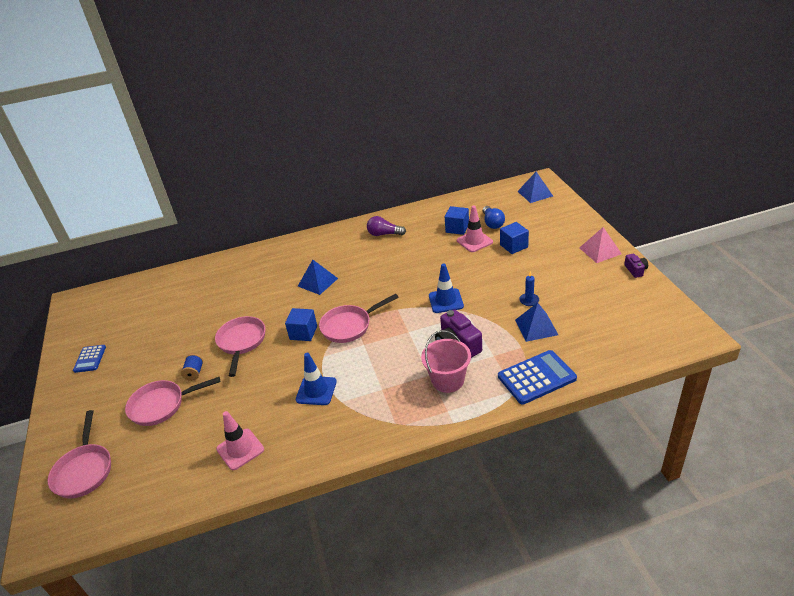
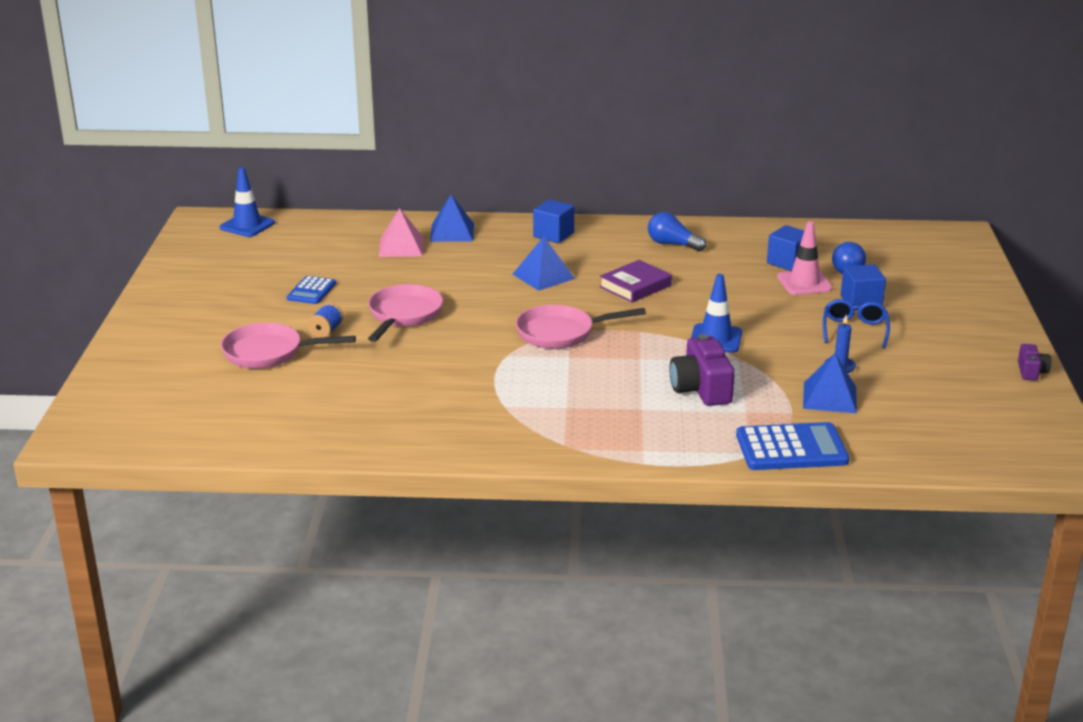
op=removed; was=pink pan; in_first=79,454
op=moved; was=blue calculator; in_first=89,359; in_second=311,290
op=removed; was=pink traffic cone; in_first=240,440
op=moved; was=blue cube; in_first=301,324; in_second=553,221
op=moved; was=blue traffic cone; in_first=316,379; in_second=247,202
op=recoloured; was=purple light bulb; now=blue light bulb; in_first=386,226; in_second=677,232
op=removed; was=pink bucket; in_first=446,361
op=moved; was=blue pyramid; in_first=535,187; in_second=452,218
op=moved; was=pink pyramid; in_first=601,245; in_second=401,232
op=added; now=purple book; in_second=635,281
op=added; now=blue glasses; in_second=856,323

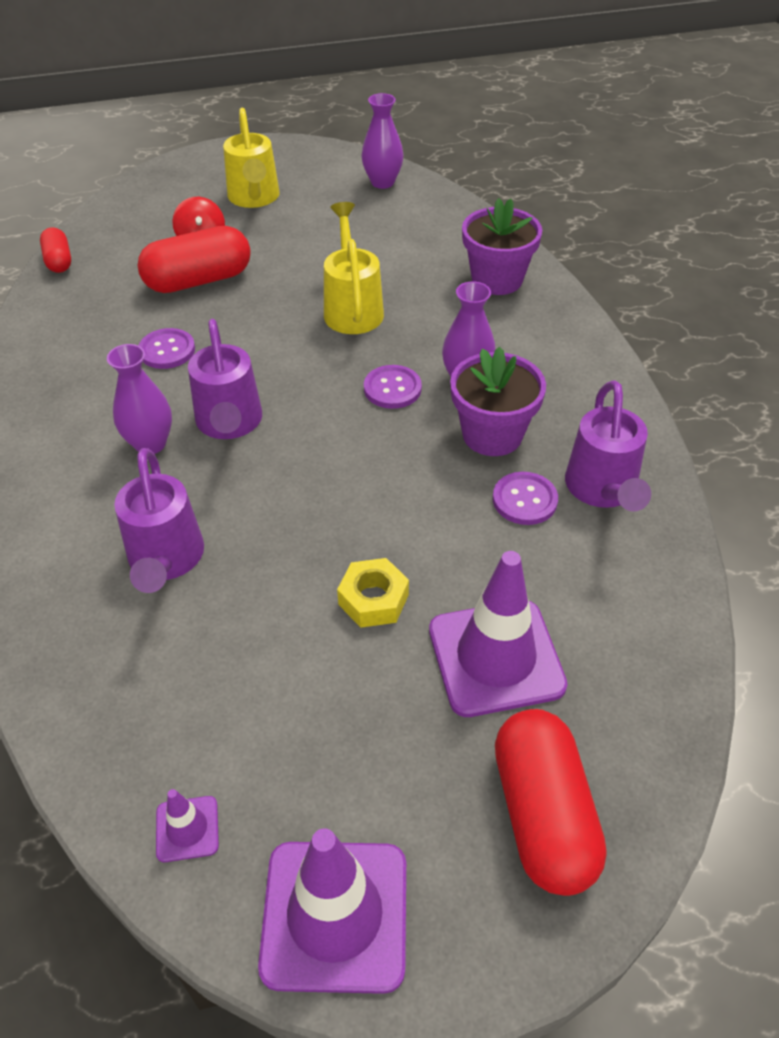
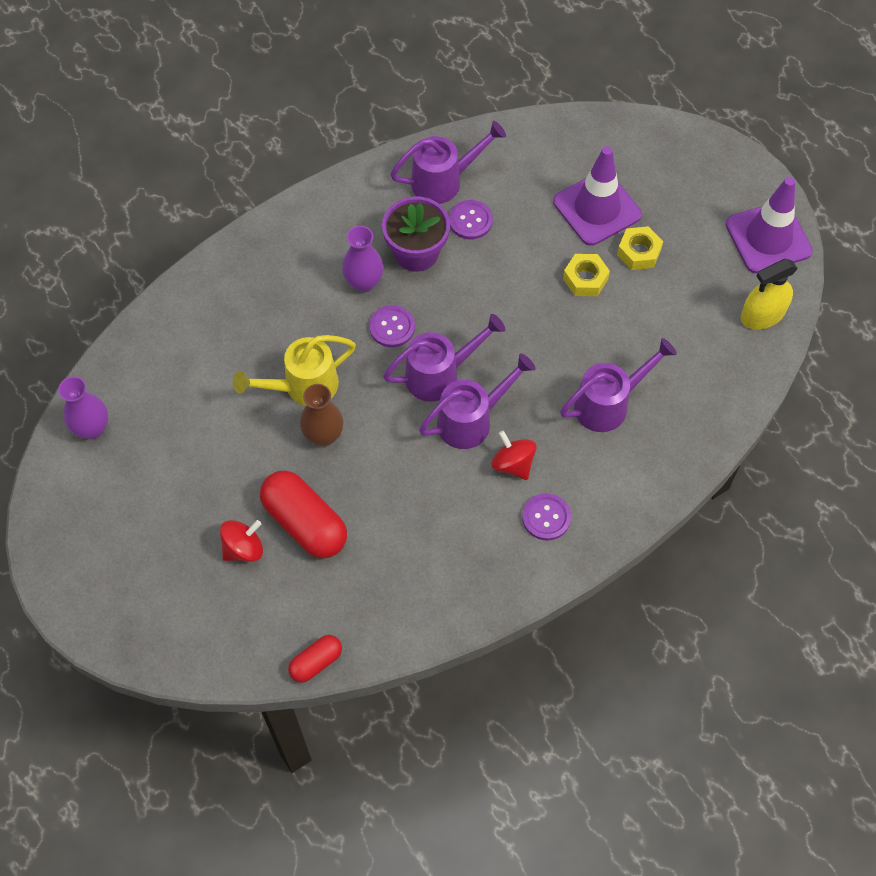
op=replaced; was=purple vase; now=red spinning top; in_first=139,399; in_second=514,455
op=moved; was=purple button; in_first=166,348; in_second=546,517
op=replaced; was=purple traffic cone; now=yellow spray bottle; in_first=187,825; in_second=769,294
op=removed; was=yellow watering can; in_first=251,158
op=removed; was=purple flower pot; in_first=502,246
op=removed; was=red capsule; in_first=551,802
op=added; now=brown vase; in_second=322,415
op=added; now=purple watering can; in_second=444,358
op=added; now=yellow nut; in_second=640,248

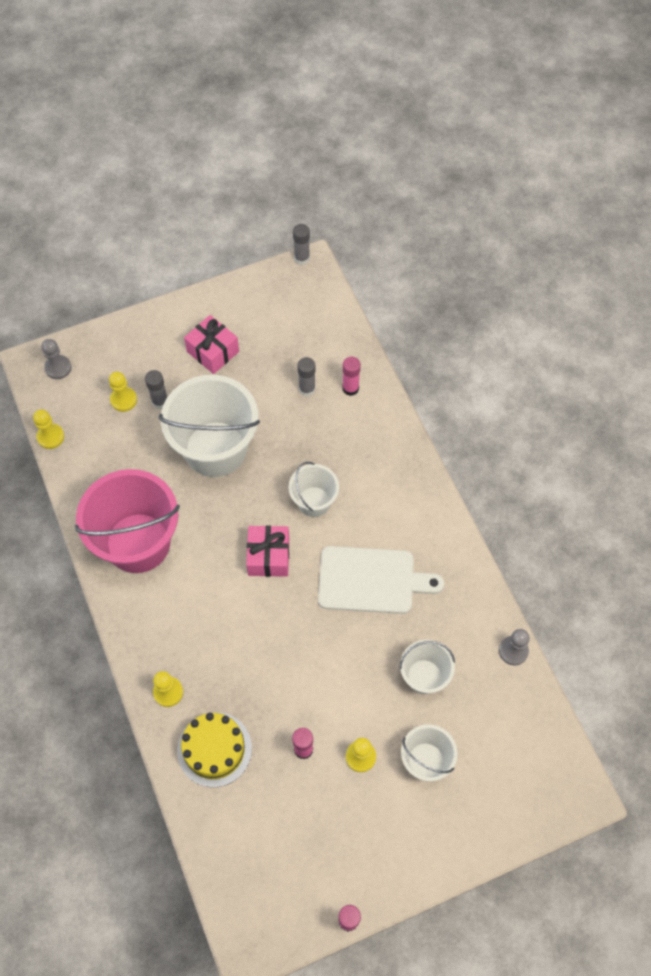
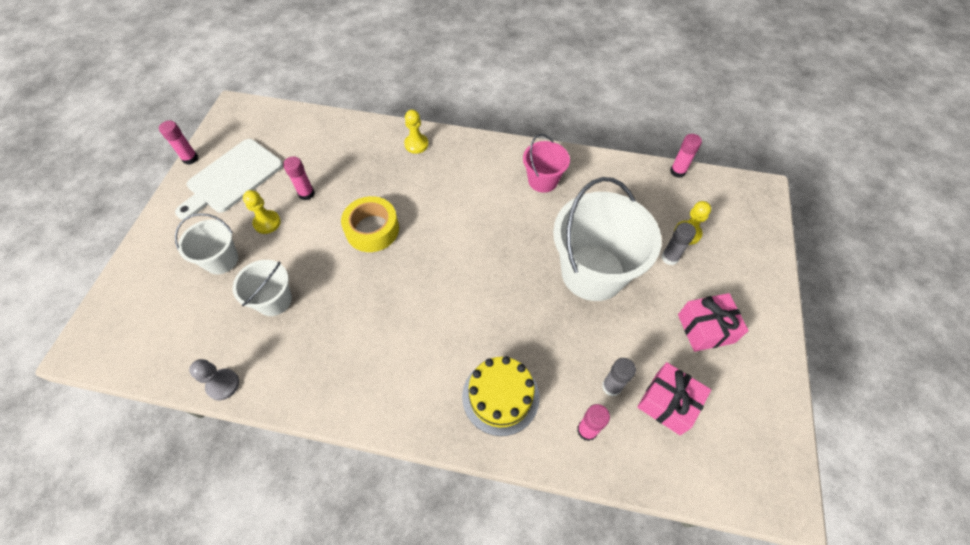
op=replaced; was=yellow pawn; now=pink glue stick; in_first=48,429; in_second=686,156
op=removed; was=grey pawn; in_first=56,359
op=resized; was=pink bucket; in_first=127,521; in_second=546,163; ratio=0.52
op=moved; was=yellow cake; in_first=214,749; in_second=501,396
op=moved; was=pink gift; in_first=267,551; in_second=674,398
op=removed; was=white bucket; in_first=313,489
op=removed; was=grey glue stick; in_first=301,244
op=moved; was=white cutting board; in_first=381,580; in_second=229,179
op=added; now=yellow tape; in_second=370,224

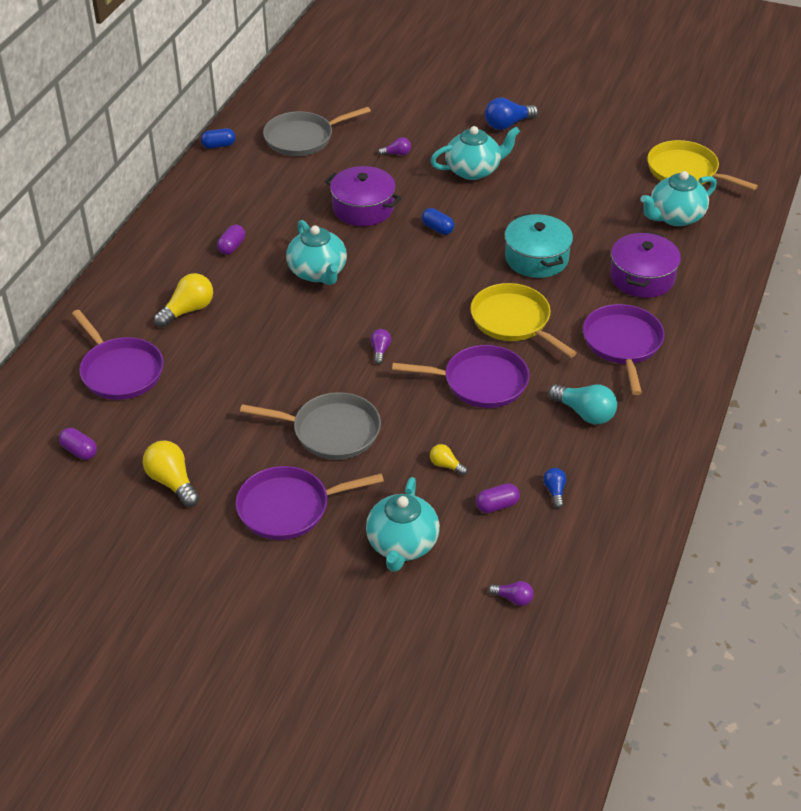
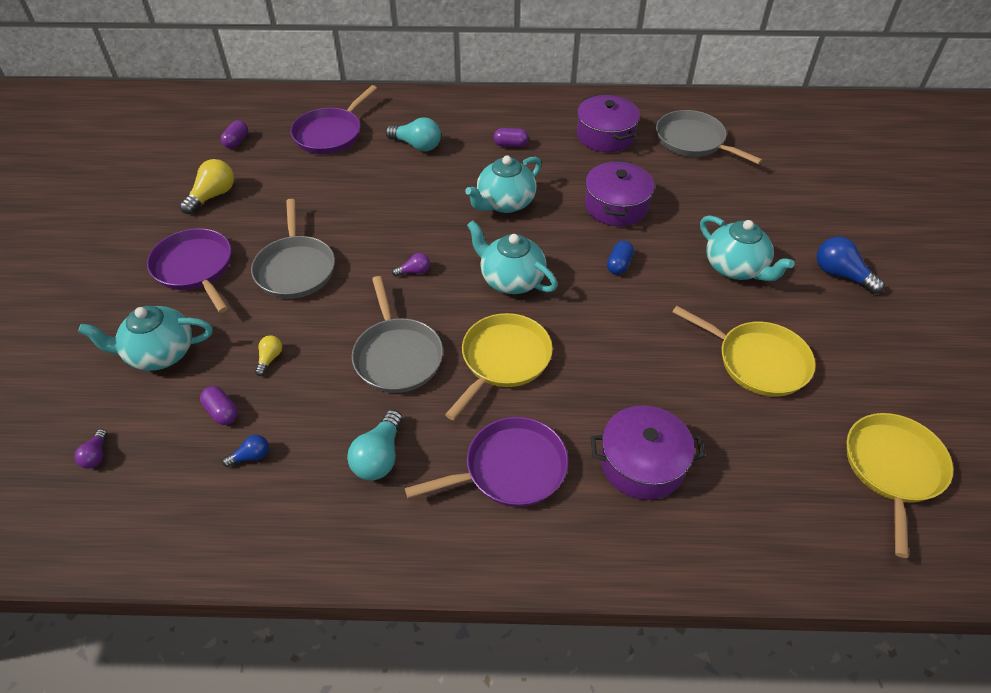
op=recoloured; was=yellow light bulb; now=turquoise light bulb; in_first=183,300; in_second=413,134
op=removed; was=blue capsule; in_first=218,138
op=removed; was=purple light bulb; in_first=394,146
op=recoloured; was=purple pan; now=grey pan; in_first=461,376; in_second=397,334
op=removed; was=turquoise pot; in_first=539,245
op=moved; was=turquoise teapot; in_first=679,198; in_second=512,257
op=added; now=purple pot; in_second=608,123
op=added; now=yellow pan; in_second=744,351

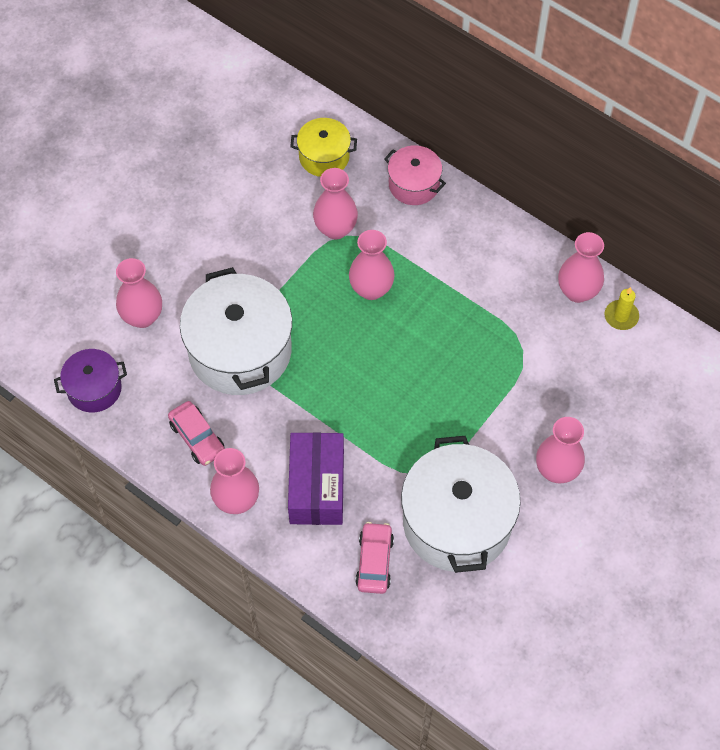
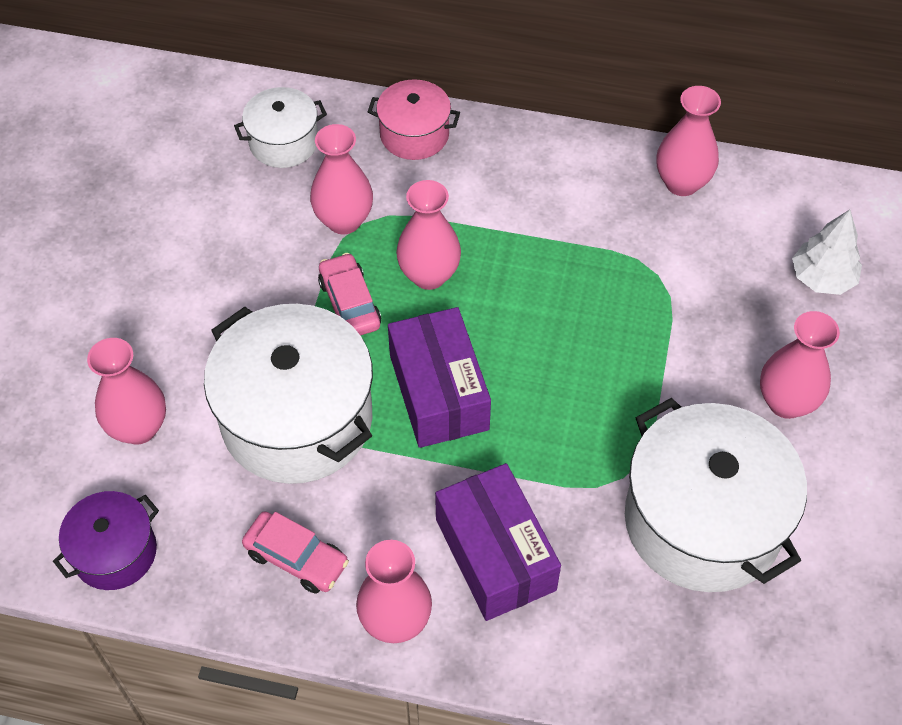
op=recoloured; was=yellow pot; now=white pot; in_first=323,147; in_second=280,127
op=moved; was=pink car; in_first=374,558; in_second=349,294
op=removed; was=yellow candle; in_first=622,308
op=added; now=purple box; in_second=439,377
op=added; now=white tree; in_second=827,252

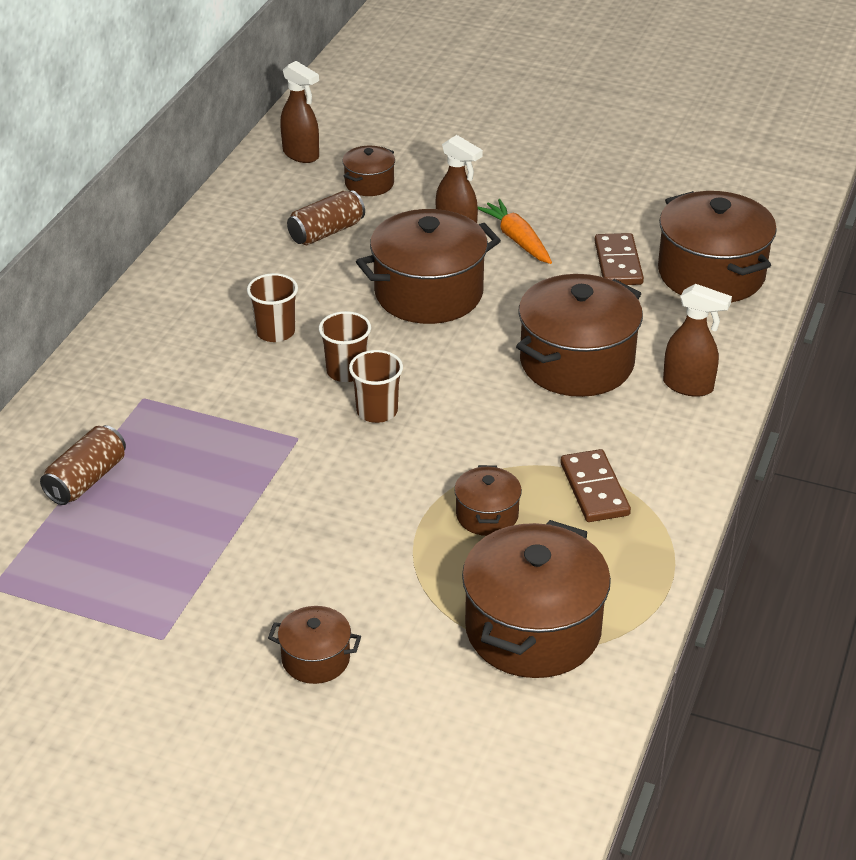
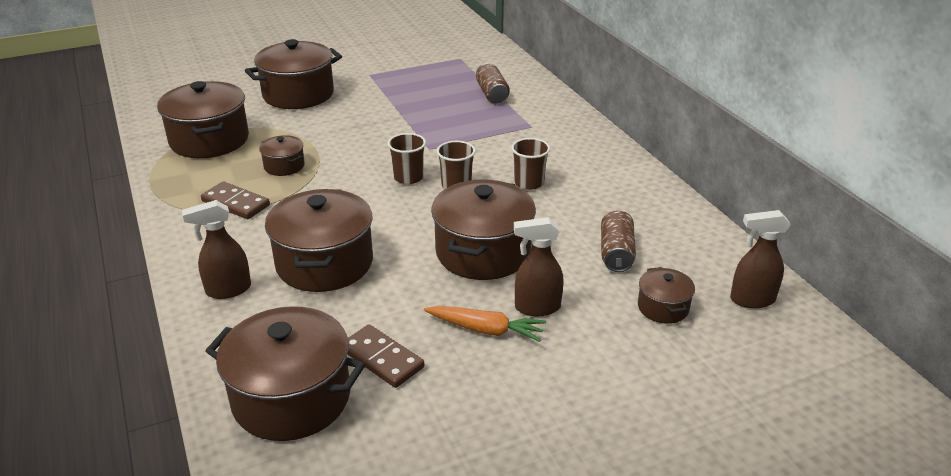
op=resized; was=brown pot; in_first=314,645; in_second=293,74; ratio=2.02

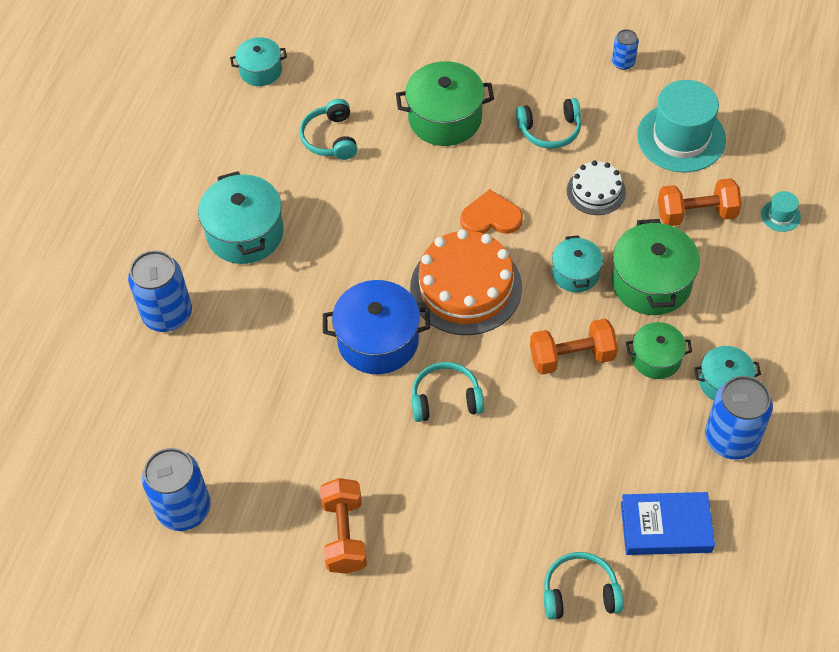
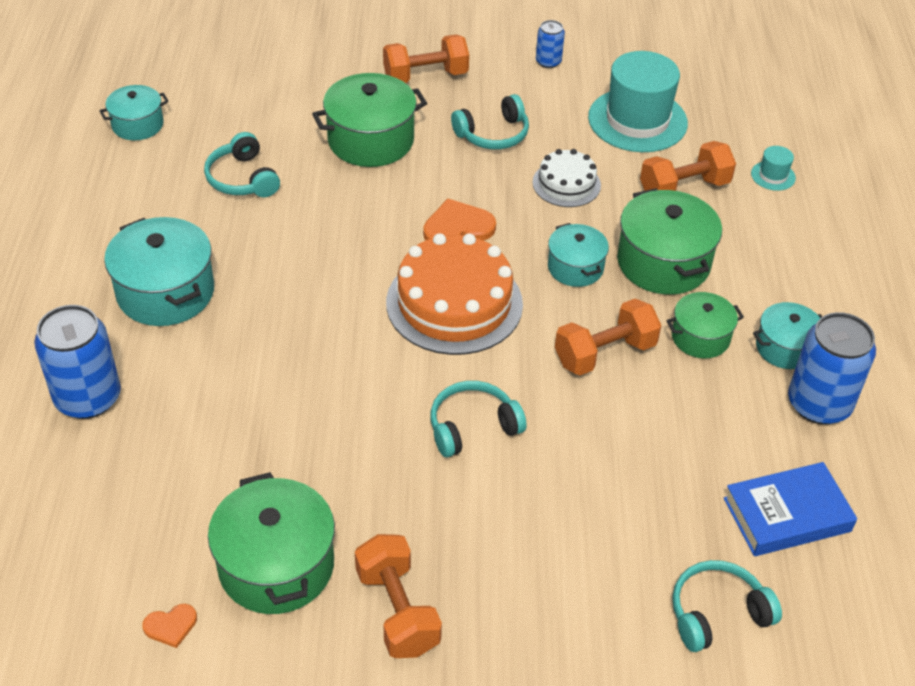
op=replaced; was=blue can; now=orange heart; in_first=176,489; in_second=170,626
op=removed; was=blue pot; in_first=376,327
op=added; now=green pot; in_second=271,543
op=added; now=orange dumbbell; in_second=426,58

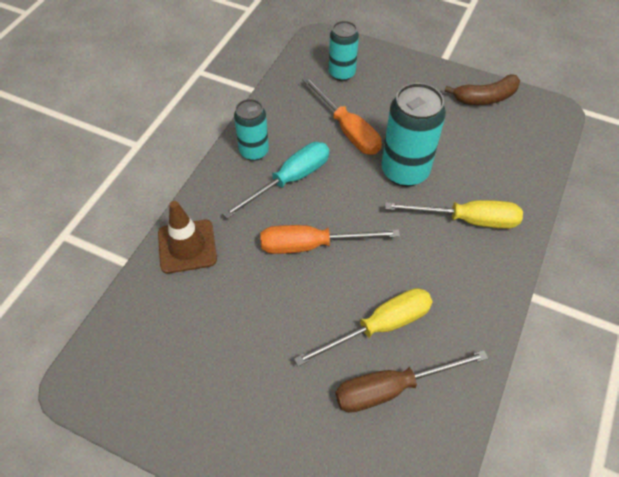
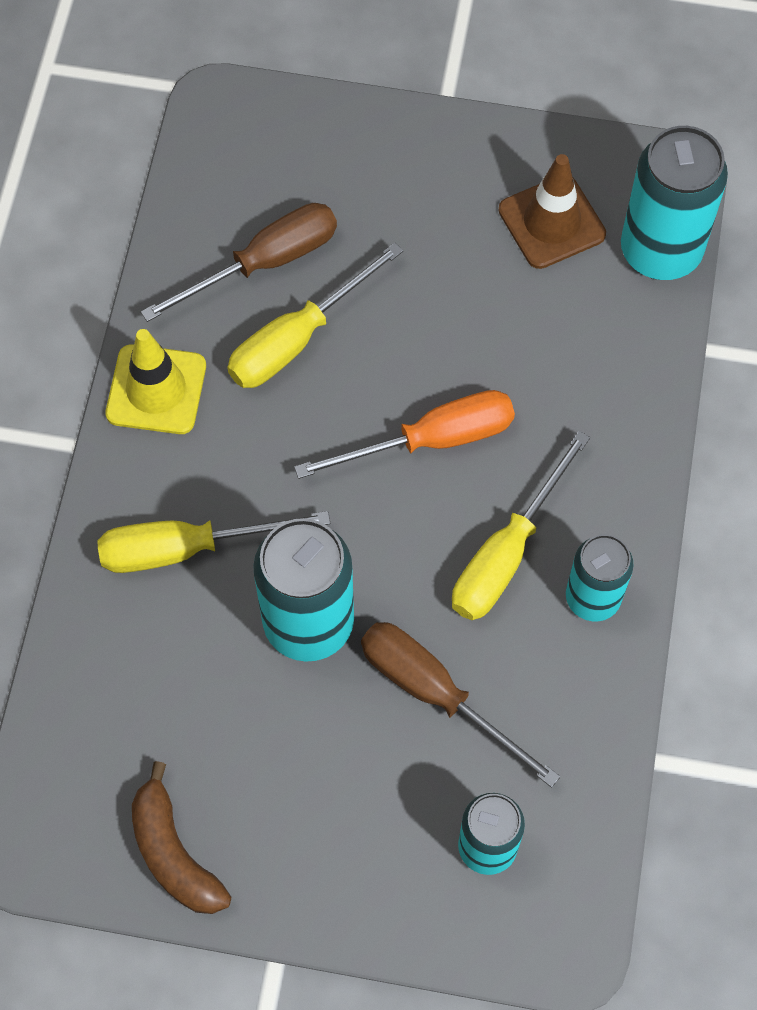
op=moved; was=brown traffic cone; in_first=187,237; in_second=552,211
op=recoloured; was=turquoise screwdriver; now=yellow screwdriver; in_first=276,180; in_second=521,525
op=recoloured; was=orange screwdriver; now=brown screwdriver; in_first=342,115; in_second=460,705
op=turned; was=brown banana; in_first=482,89; in_second=181,837; clockwise=-90
op=added; now=yellow traffic cone; in_second=156,381
op=added; now=turquoise can; in_second=674,203

